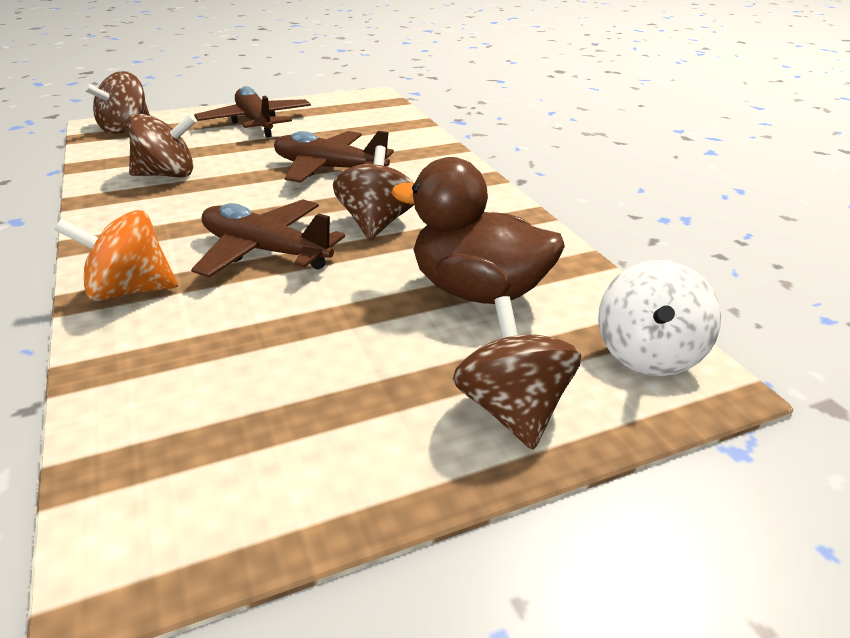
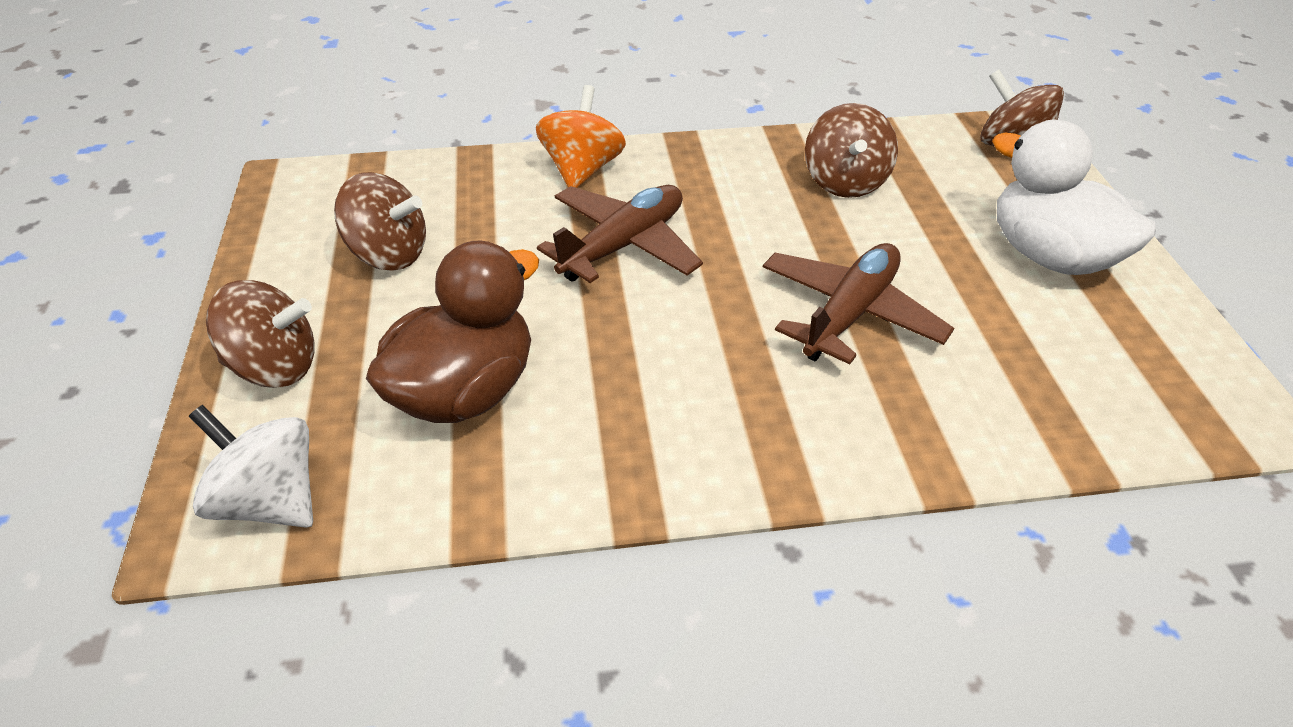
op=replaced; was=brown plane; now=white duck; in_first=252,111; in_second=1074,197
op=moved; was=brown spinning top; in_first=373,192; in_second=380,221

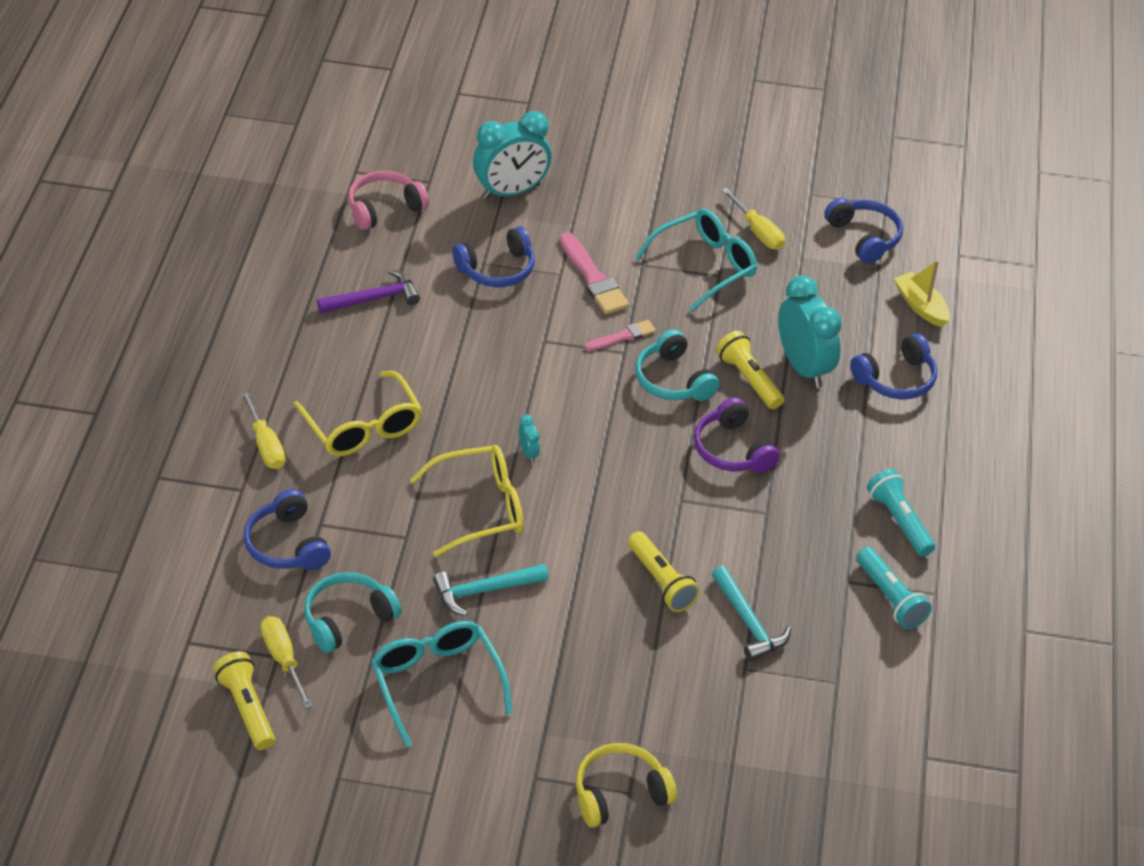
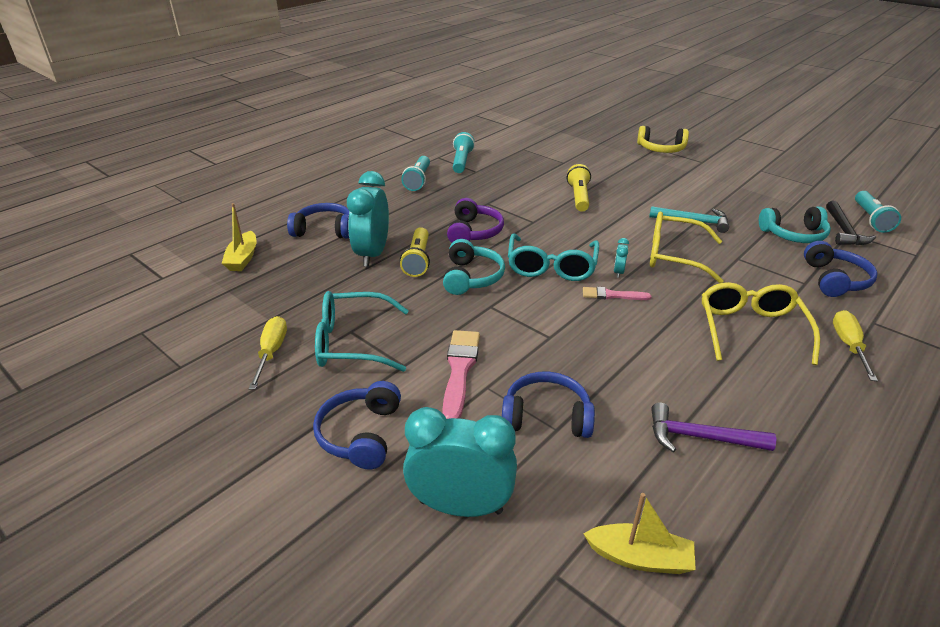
op=recoloured; was=yellow flashlight; now=turquoise flashlight; in_first=244,700; in_second=878,212
op=replaced; was=yellow screwdriver; now=black hammer; in_first=286,662; in_second=851,223
op=replaced; was=pink headphones; now=yellow boat; in_first=388,200; in_second=639,533
op=moved; was=turquoise glasses; in_first=442,684; in_second=553,257
op=moved; was=pink brush; in_first=620,335; in_second=617,293
op=removed; was=turquoise hammer; in_first=751,614
op=moved; was=blue headphones; in_first=863,231; in_second=357,425

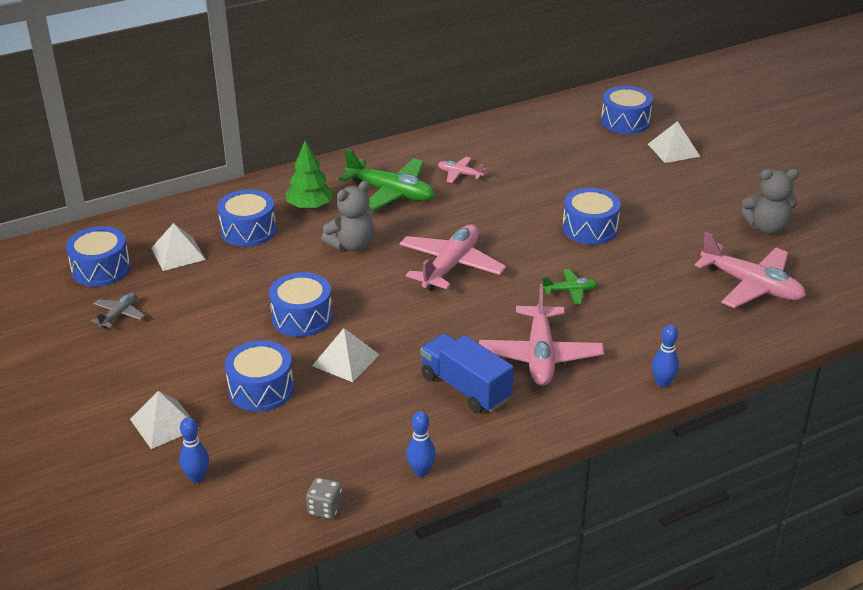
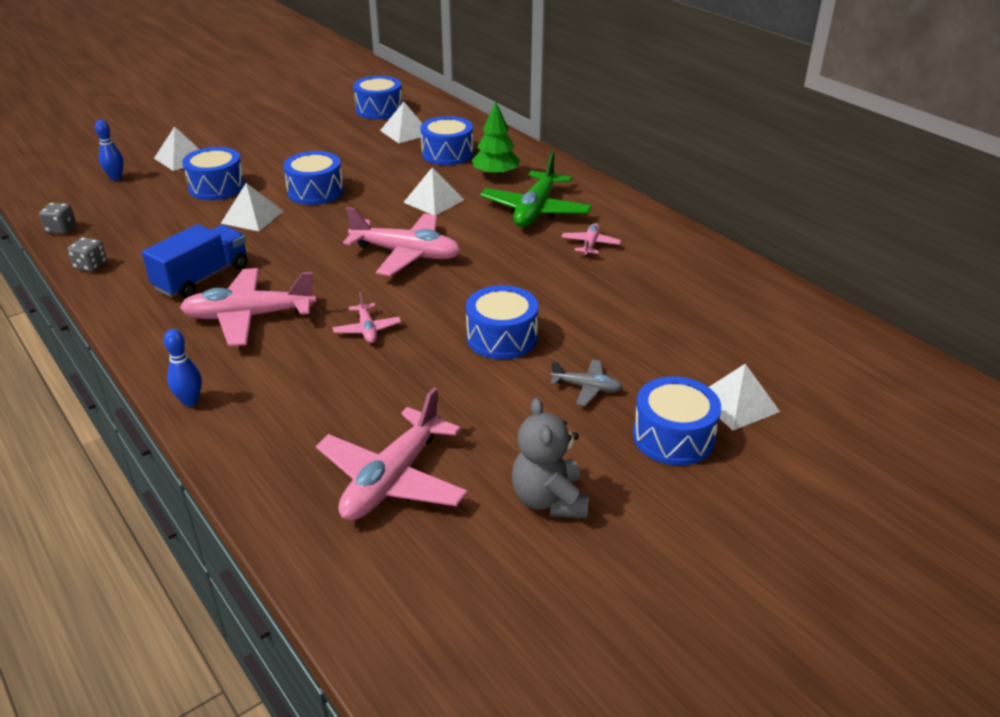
op=moved; was=grey plane; in_first=118,311; in_second=586,382
op=replaced; was=grey teddy bear; now=white pyramid; in_first=347,216; in_second=433,191
op=replaced; was=blue bowling pin; now=grey dice; in_first=421,444; in_second=87,254
op=recoloured; was=green plane; now=pink plane; in_first=570,286; in_second=366,317
op=moved; was=blue drum; in_first=627,110; in_second=677,421

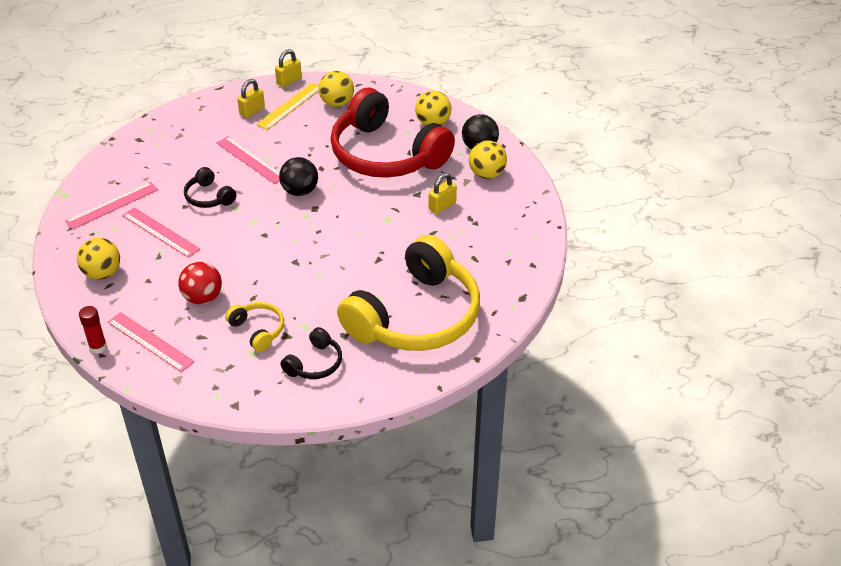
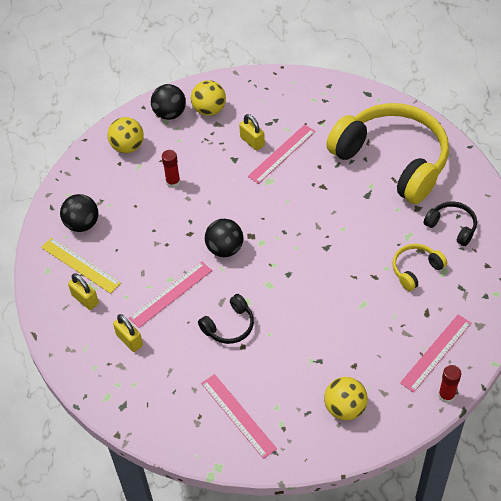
op=moved; was=pink ruler; in_first=161,232; in_second=281,154
op=removed; was=red ball; in_first=200,283
op=moved; was=yellow padlock; in_first=288,68; in_second=128,333
op=recoloured; was=yellow ball; now=black ball; in_first=336,89; in_second=79,213
op=replaced; was=red headphones; now=red glue stick; in_first=392,133; in_second=171,169

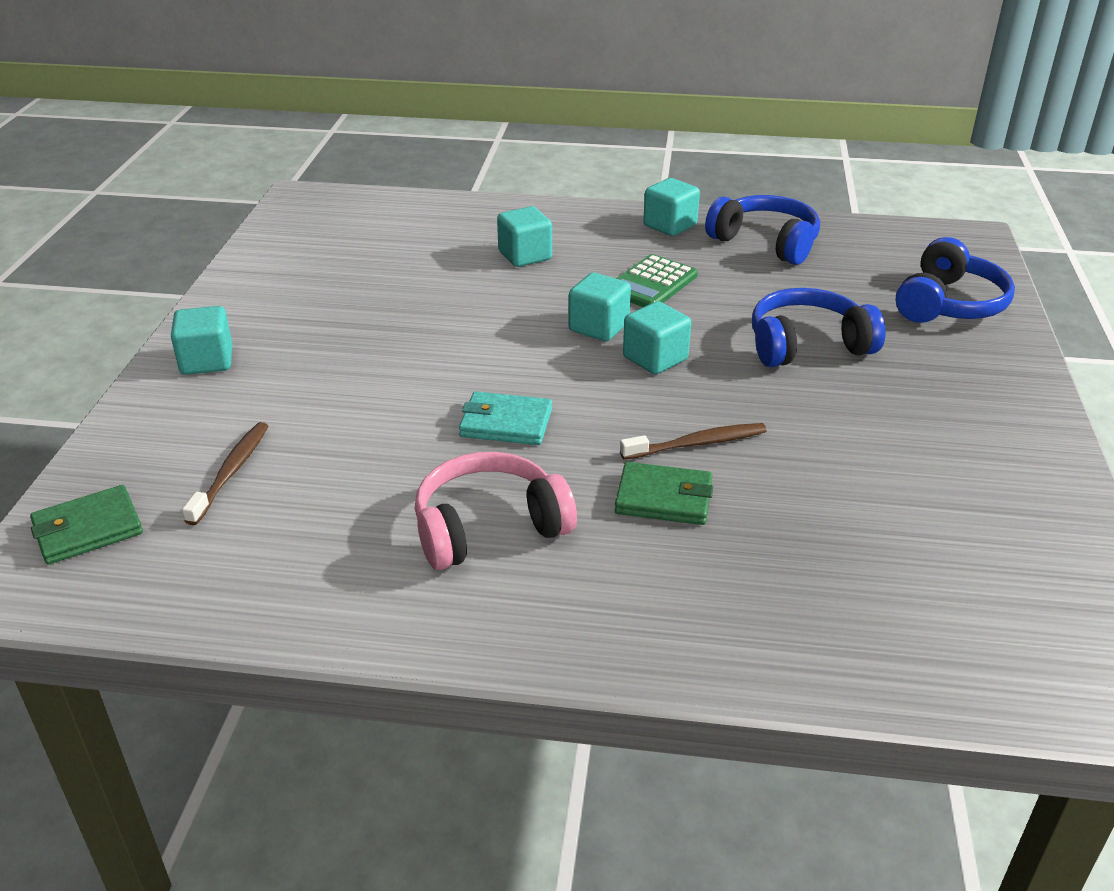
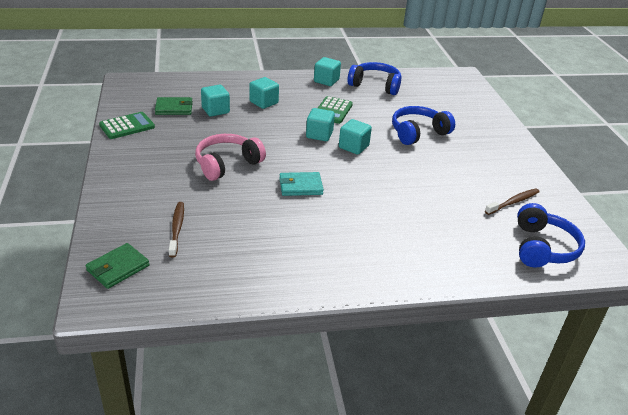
op=moved; was=turquoise cube; in_first=201,340; in_second=215,101
op=moved; was=pink headphones; in_first=496,511; in_second=230,157
op=moved; was=green wallet; in_first=664,493; in_second=174,106
op=moved; was=brown toothbrush; in_first=693,441; in_second=512,201
op=moved; was=blue headphones; in_first=955,280; in_second=551,235
op=added; now=green calculator; in_second=127,125

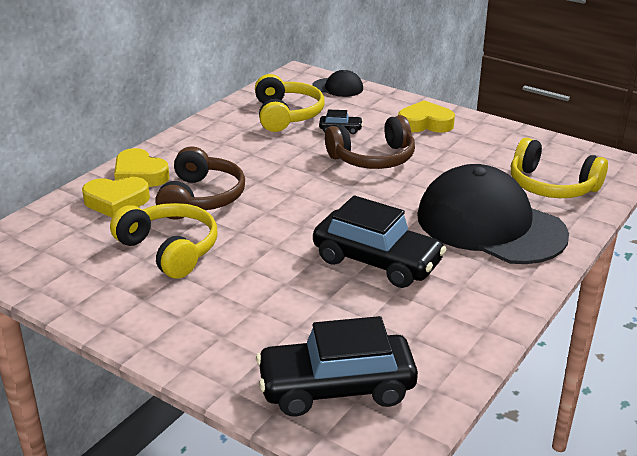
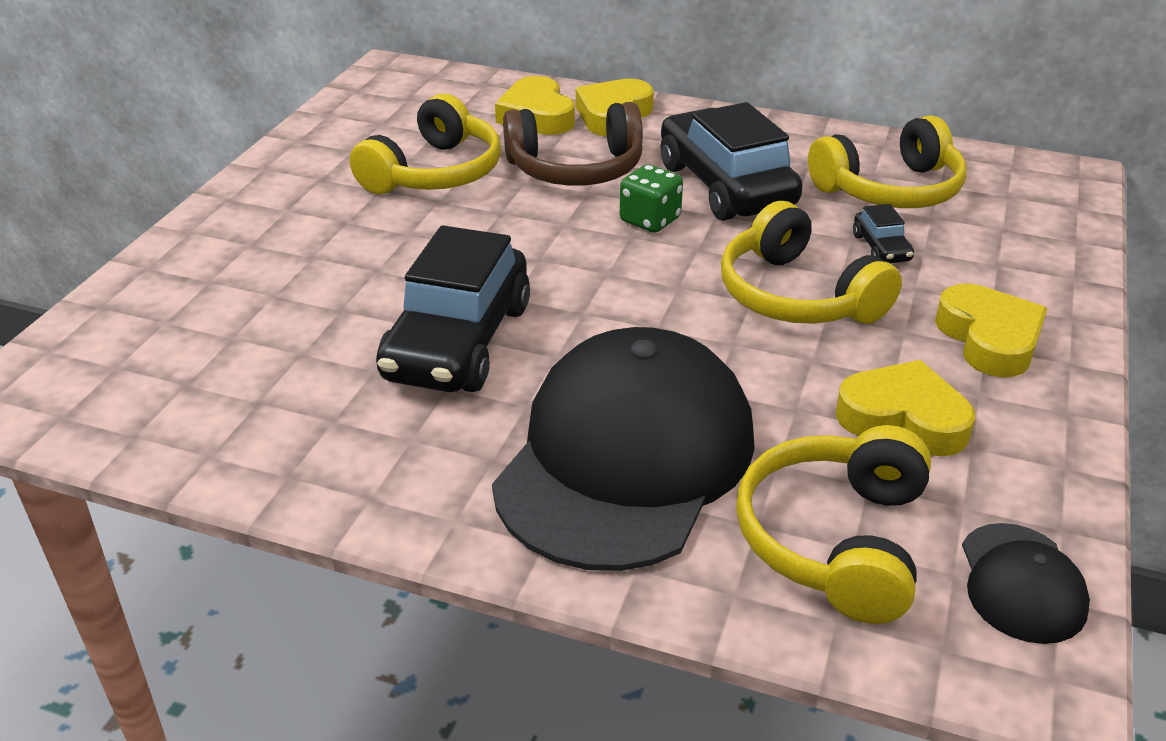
op=moved; was=black car; in_first=337,366; in_second=731,161
op=moved; was=black cap; in_first=337,83; in_second=1026,583
op=recoloured; was=brown headphones; now=yellow headphones; in_first=370,142; in_second=811,262
op=added; now=green dice; in_second=651,198
op=added; now=yellow heart; in_second=905,408

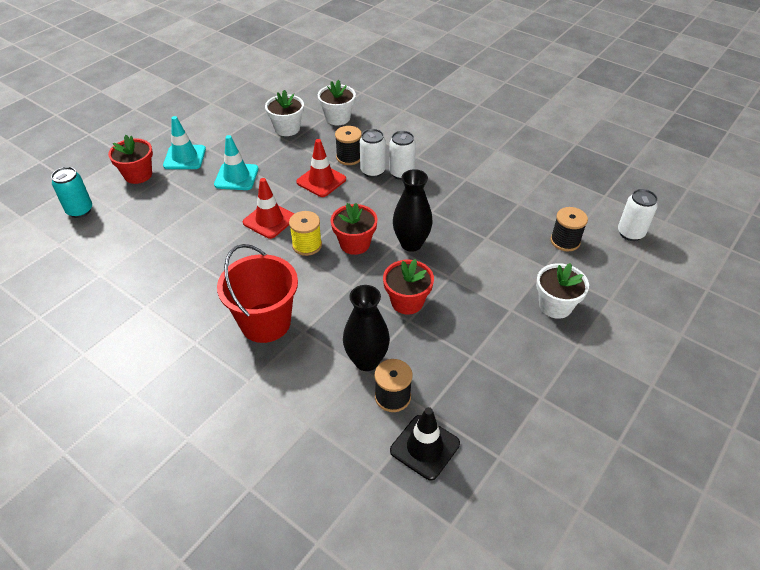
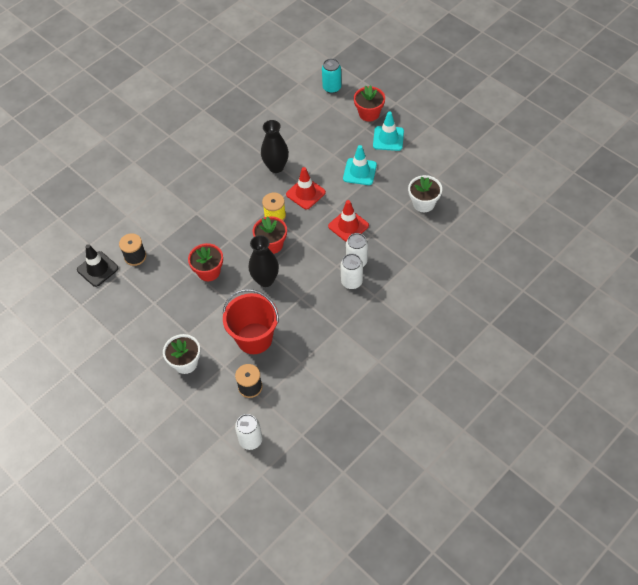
op=moved; was=red bucket; in_first=257,293; in_second=251,321
op=removed; was=white flower pot; in_first=337,102
op=removed; was=black spool; in_first=348,145
op=moved; was=black vase; in_first=366,328; in_second=275,146

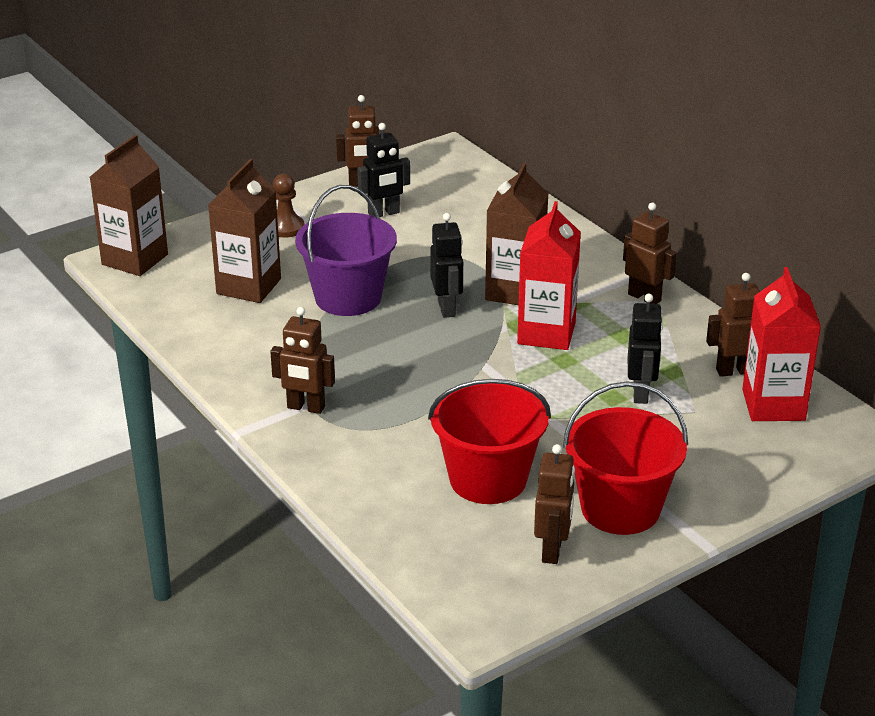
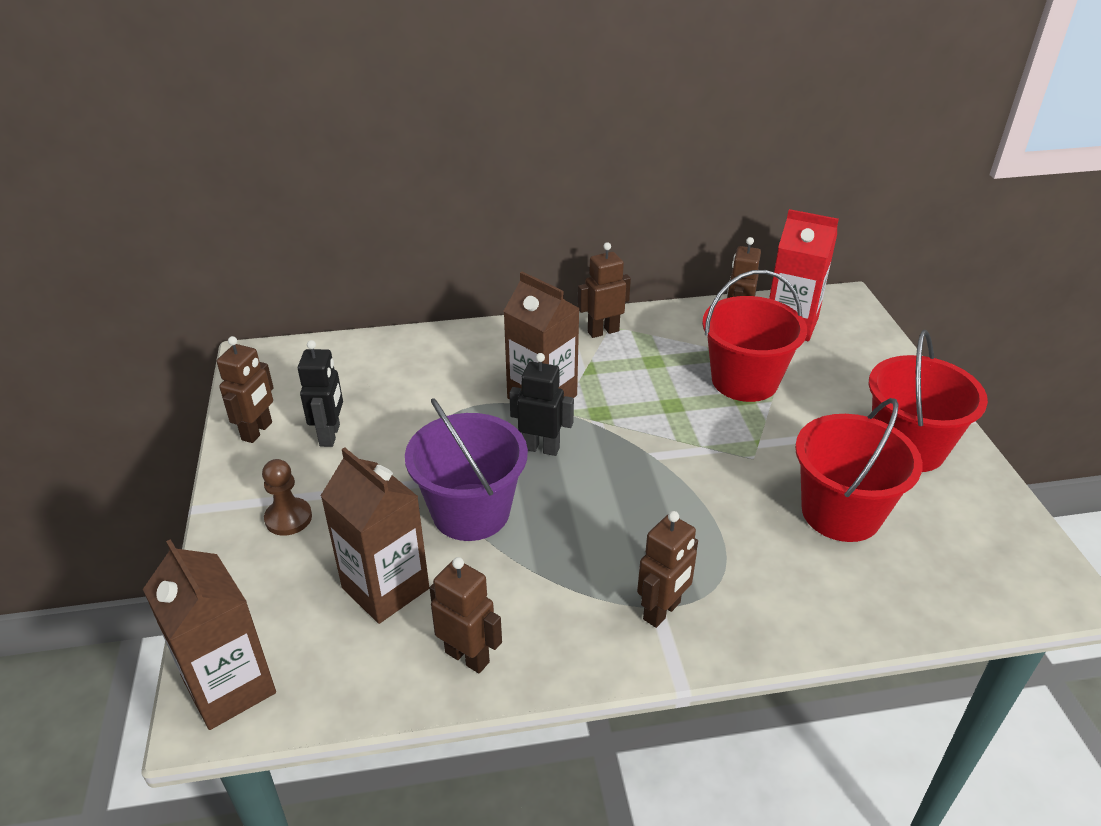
op=removed; was=red carton; in_first=549,275
op=moved; was=brown robot; in_first=554,504; in_second=466,615
op=replaced; was=black robot; now=red bucket; in_first=645,349; in_second=754,336

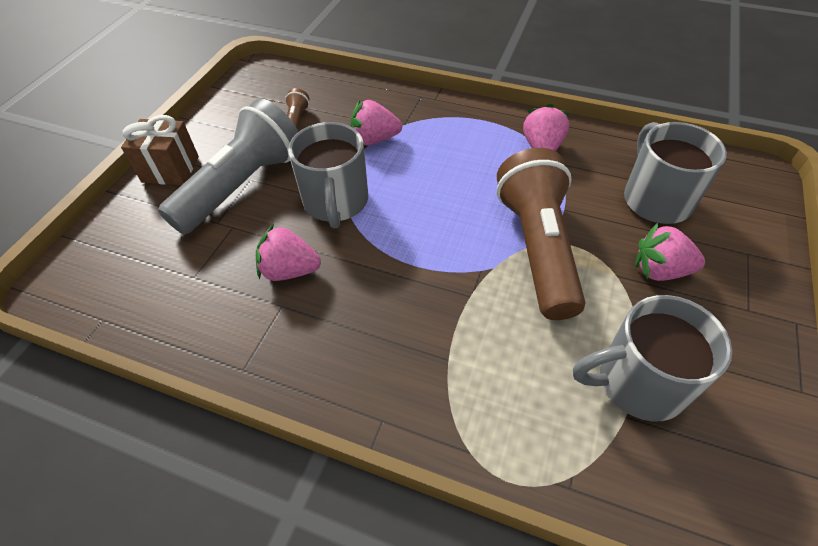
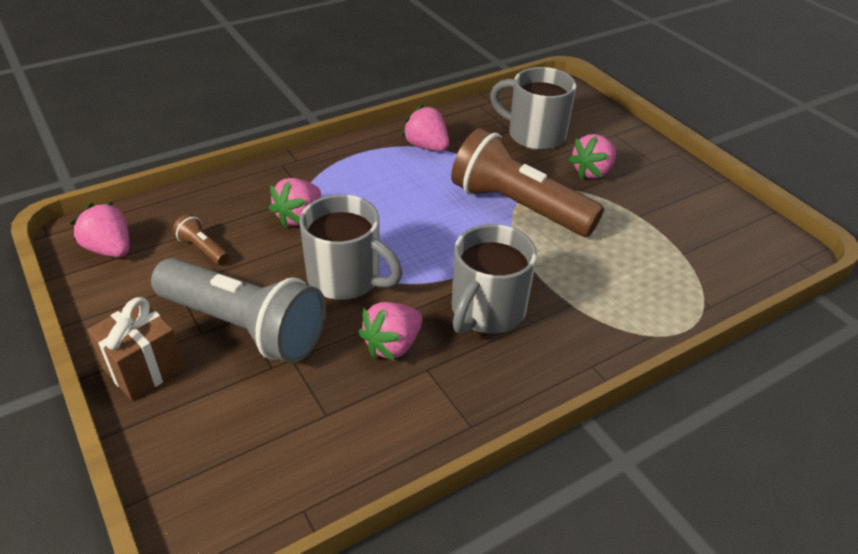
op=turned; was=grey flashlight; in_first=228,166; in_second=238,310; clockwise=135
op=moved; was=grey mug; in_first=652,358; in_second=494,279
op=added; now=pink strawberry; in_second=99,229

